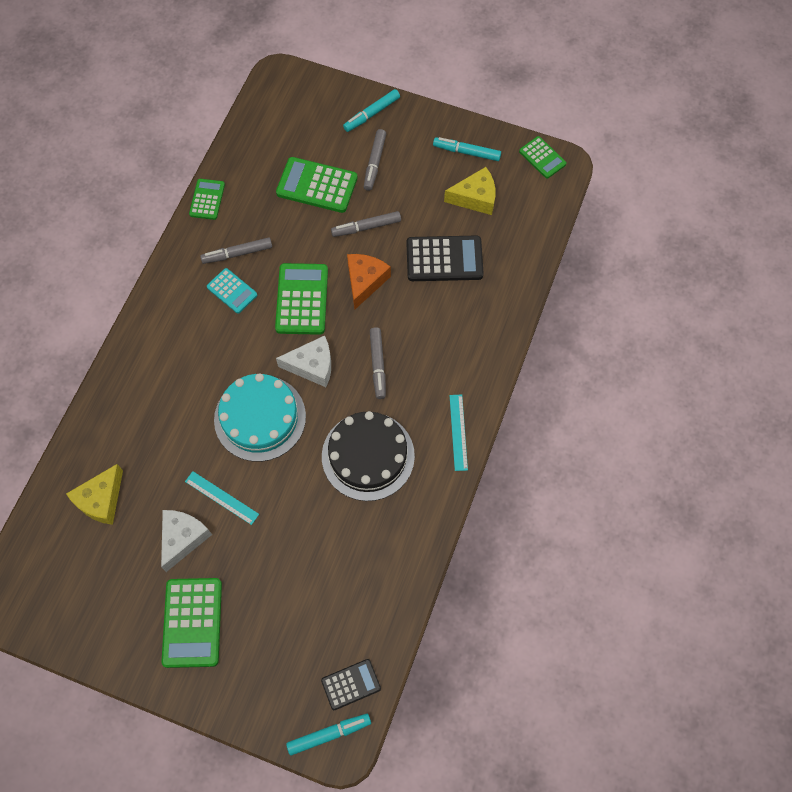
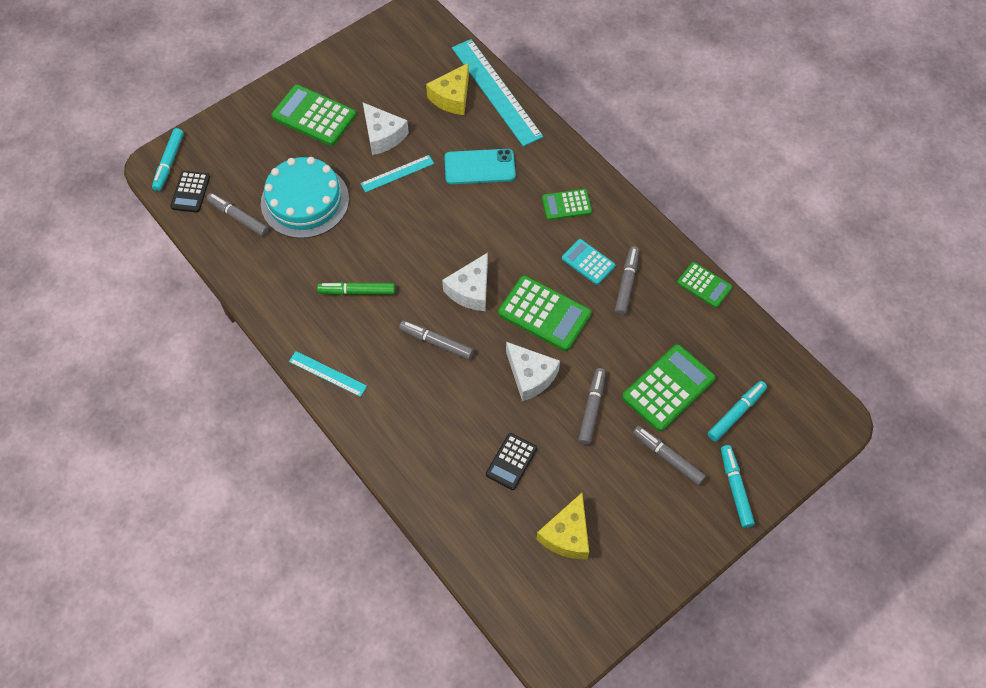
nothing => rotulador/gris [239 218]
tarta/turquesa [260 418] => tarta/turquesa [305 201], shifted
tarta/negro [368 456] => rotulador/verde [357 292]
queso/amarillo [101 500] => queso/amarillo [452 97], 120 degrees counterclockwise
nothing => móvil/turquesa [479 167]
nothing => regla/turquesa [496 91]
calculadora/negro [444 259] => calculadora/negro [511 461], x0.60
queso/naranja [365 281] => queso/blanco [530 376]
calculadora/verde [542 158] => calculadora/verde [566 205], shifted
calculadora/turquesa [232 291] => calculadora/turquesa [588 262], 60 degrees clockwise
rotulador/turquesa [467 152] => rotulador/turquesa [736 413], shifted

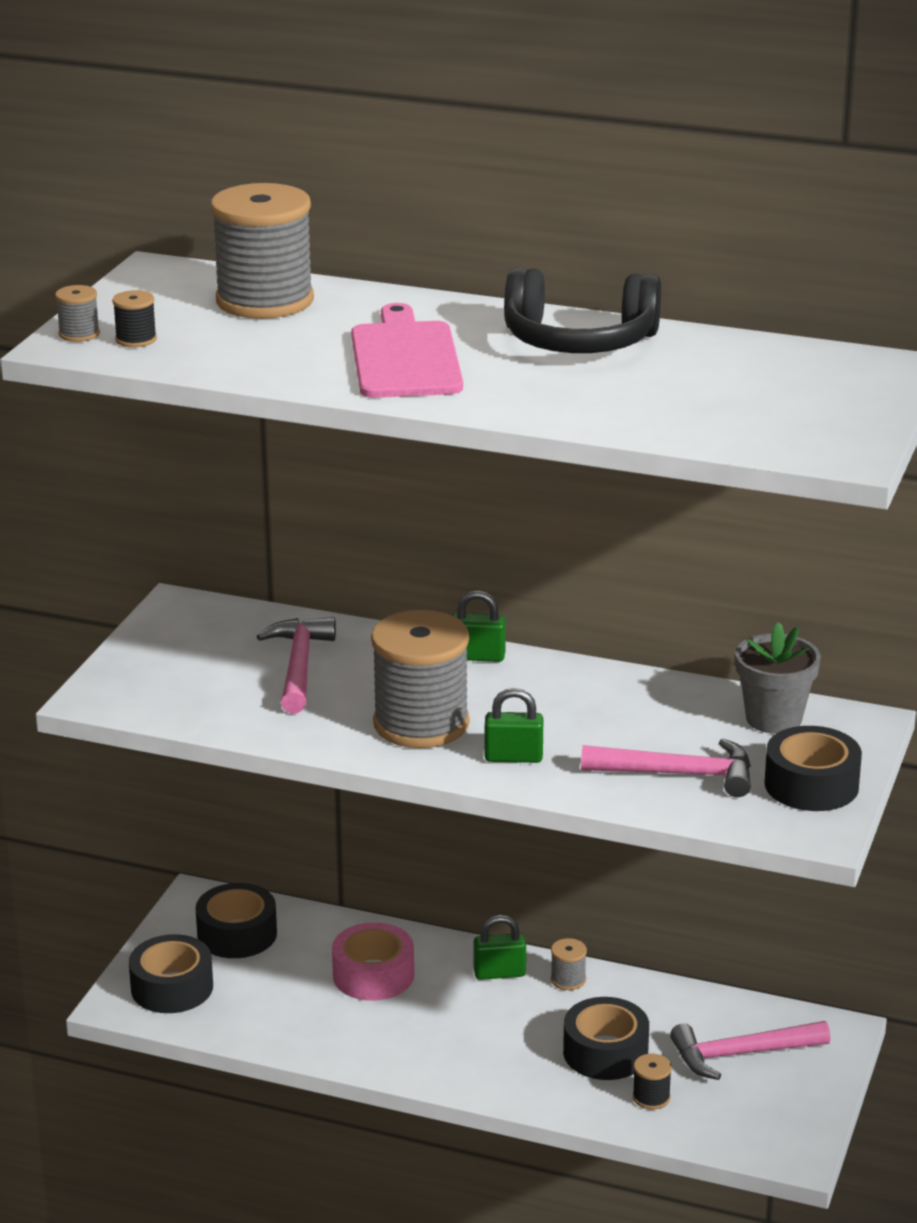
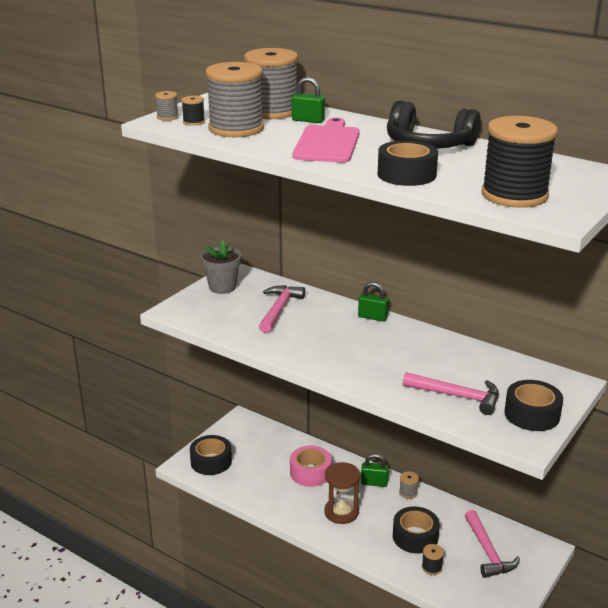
maceta/gris [773 719] => maceta/gris [222 287], shifted
carrete/gris [421 723] => carrete/gris [236 129], shifted
candado/verde [513 757] => candado/verde [308 120], shifted
nothing => reloj de arena/marrón [341 512]
cinta adhesiva/negro [237 934] => cinta adhesiva/negro [406 174], shifted
martillo/rosa [740 1054] => martillo/rosa [488 552], 105 degrees counterclockwise
nothing => carrete/negro [514 195]

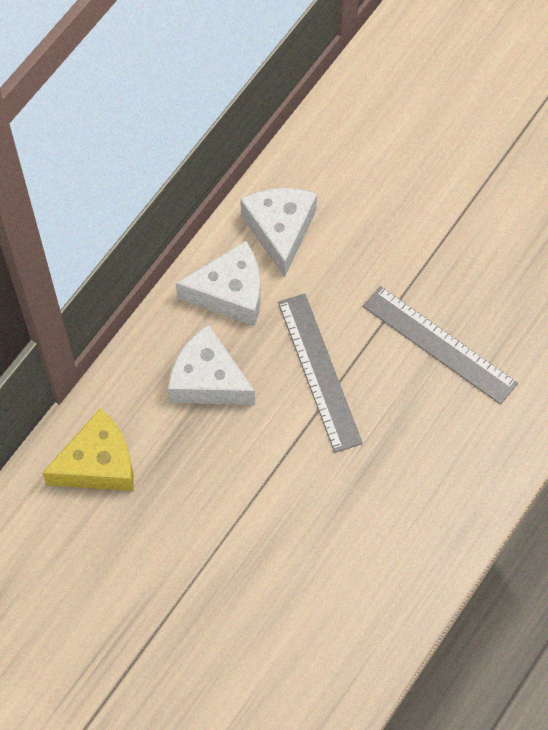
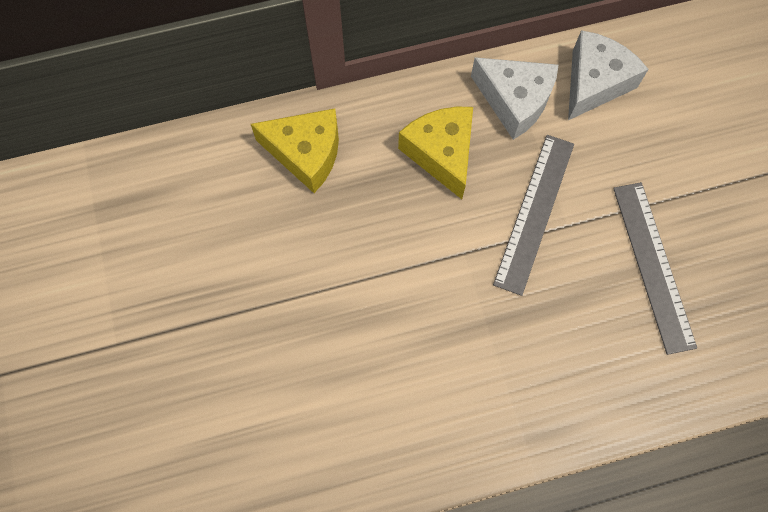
queso/blanco [208 380] => queso/amarillo [441 153]

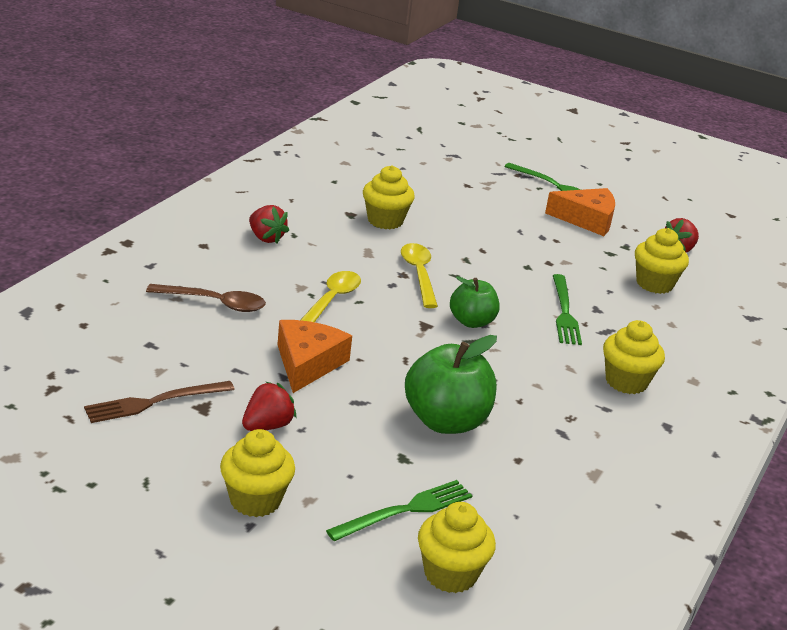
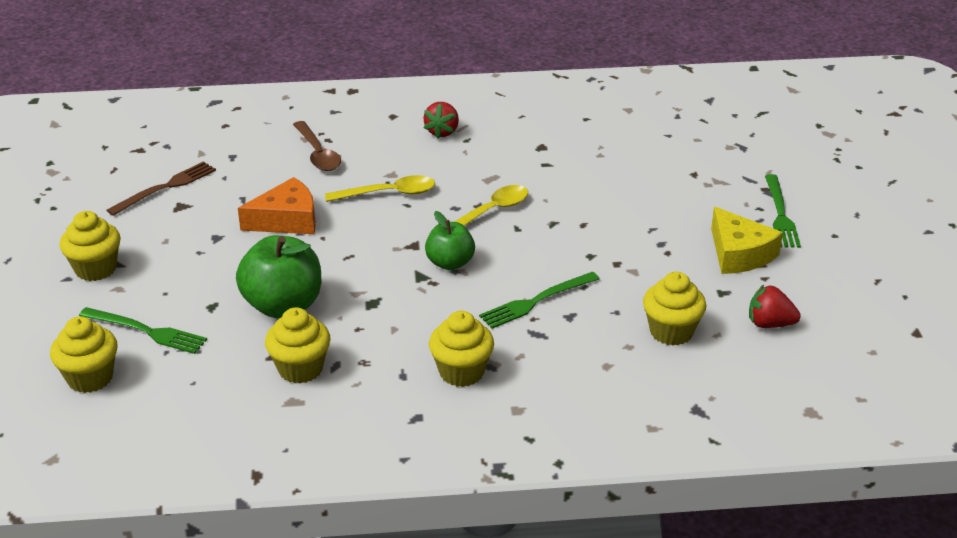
tenedor/marrón [155 402] => tenedor/marrón [165 188], 105 degrees clockwise
magdalena/amarillo [385 221] => magdalena/amarillo [300 369], shifted
queso/naranja [586 220] => queso/amarillo [739 254]
fresa/rojo [267 426] => nothing

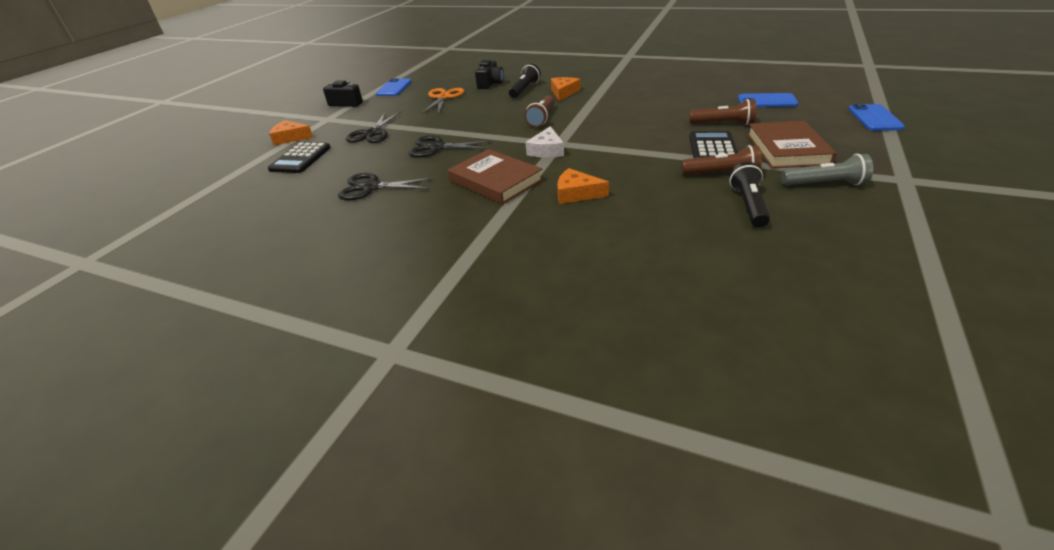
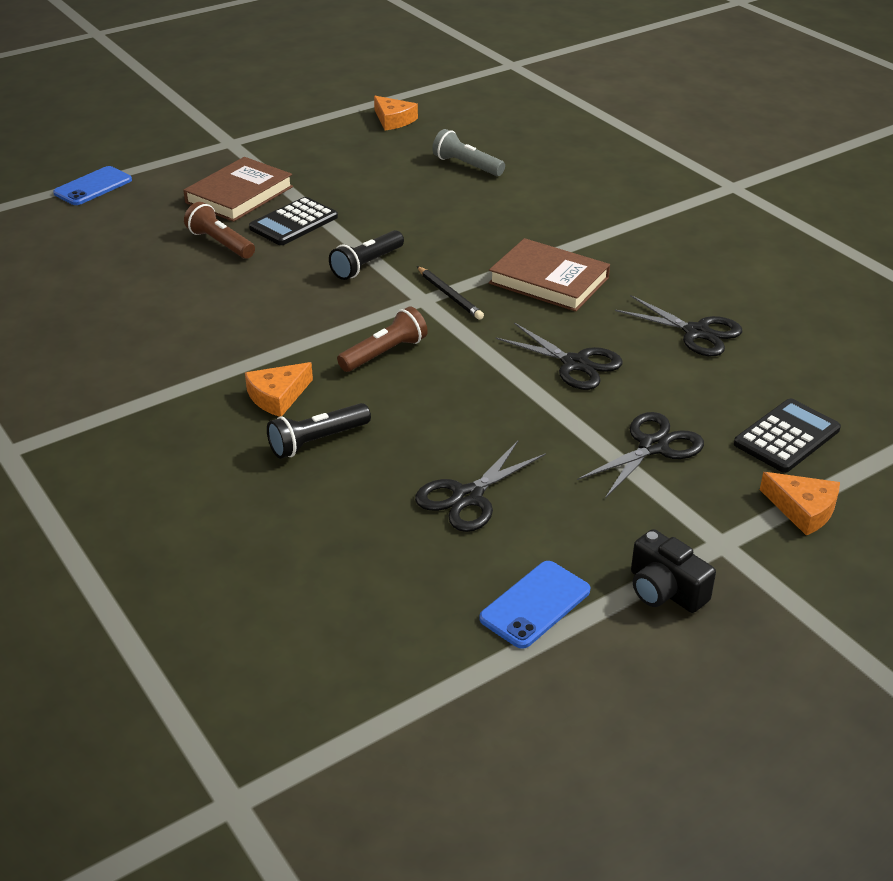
lámpara de mano/negro [748 205] => lámpara de mano/negro [367 265], shifted
queso/naranja [576 193] => queso/naranja [393 120], shifted
tijeras/naranja [443 97] => tijeras/negro [468 497]
queso/blanco [547 150] => lápiz/negro [450 295]
lámpara de mano/gris [824 184] => lámpara de mano/gris [467 165], shifted
libro/marrón [495 180] => libro/marrón [549 280], 45 degrees counterclockwise
cámara/negro [490 84] => nothing
lámpara de mano/marrón [721 174] => nothing
móvil/azul [767 101] => nothing

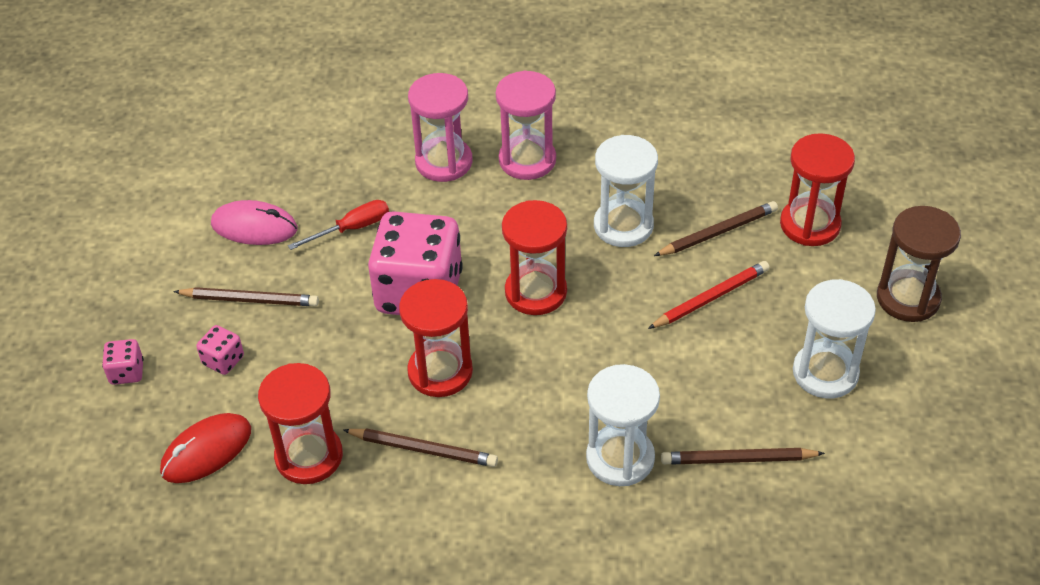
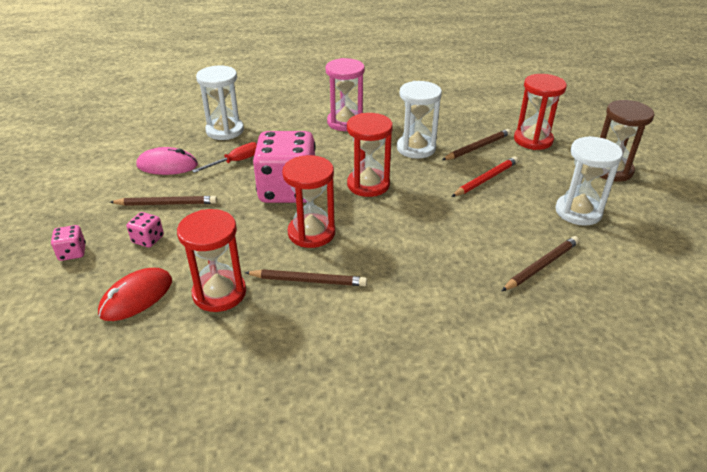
reloj de arena/blanco [620 458] => reloj de arena/blanco [225 130], shifted
lápiz/marrón [738 459] => lápiz/marrón [541 265], 150 degrees clockwise
reloj de arena/rosa [444 162] => nothing

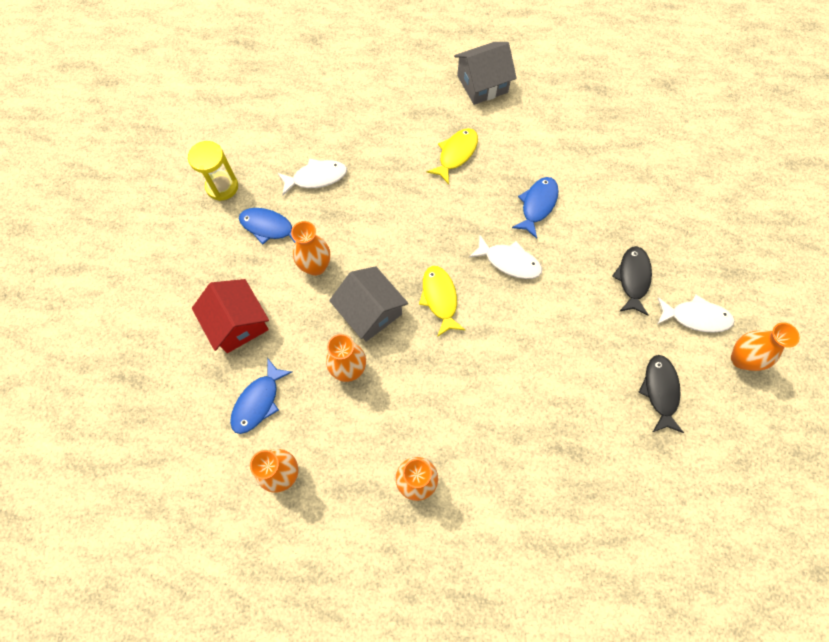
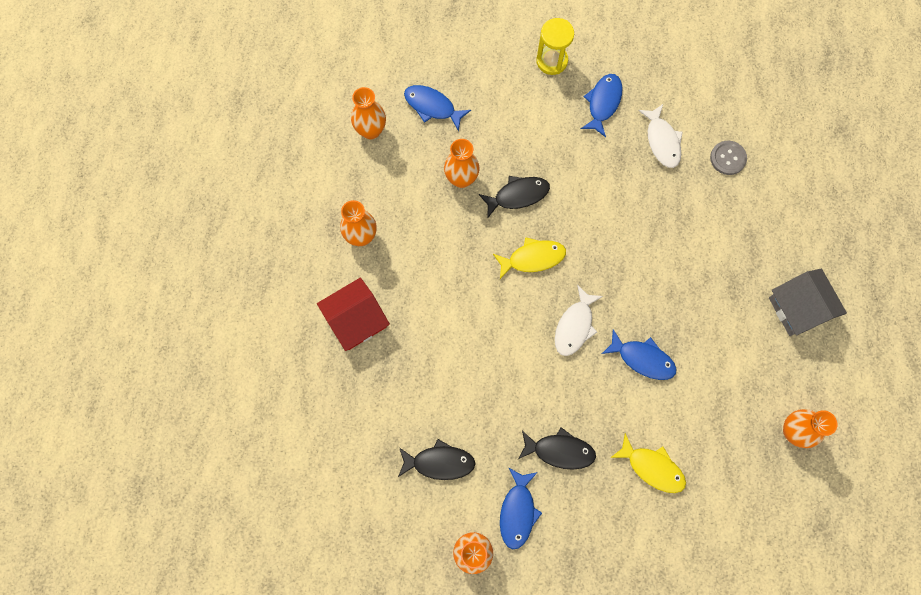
casa/rojo [238 324] => casa/rojo [356 320], shifted
casa/gris [370 311] => pez/negro [518 195]
pez/blanco [696 317] => pez/azul [517 512]
reloj de arena/amarillo [222 187] => reloj de arena/amarillo [552 61], shifted
pez/amarillo [456 154] => pez/amarillo [652 467], shifted
nothing => botón/gris [728 158]
florero/naranja [316 266] => florero/naranja [793 431], shifted

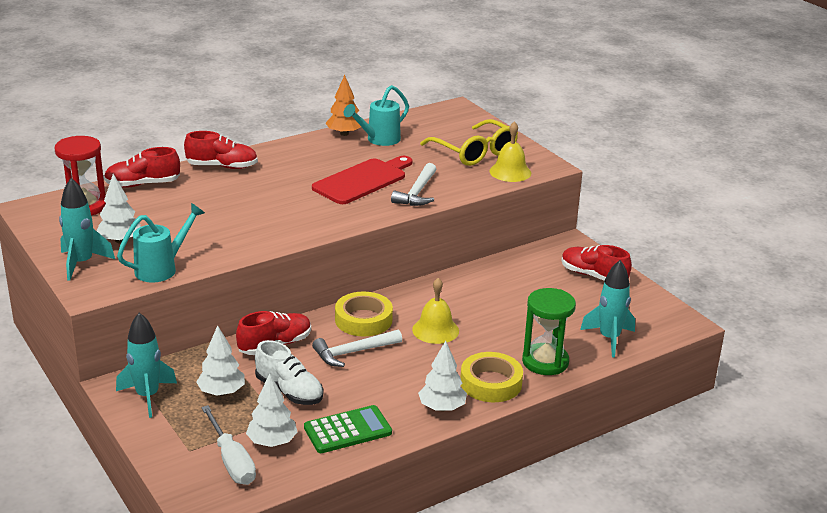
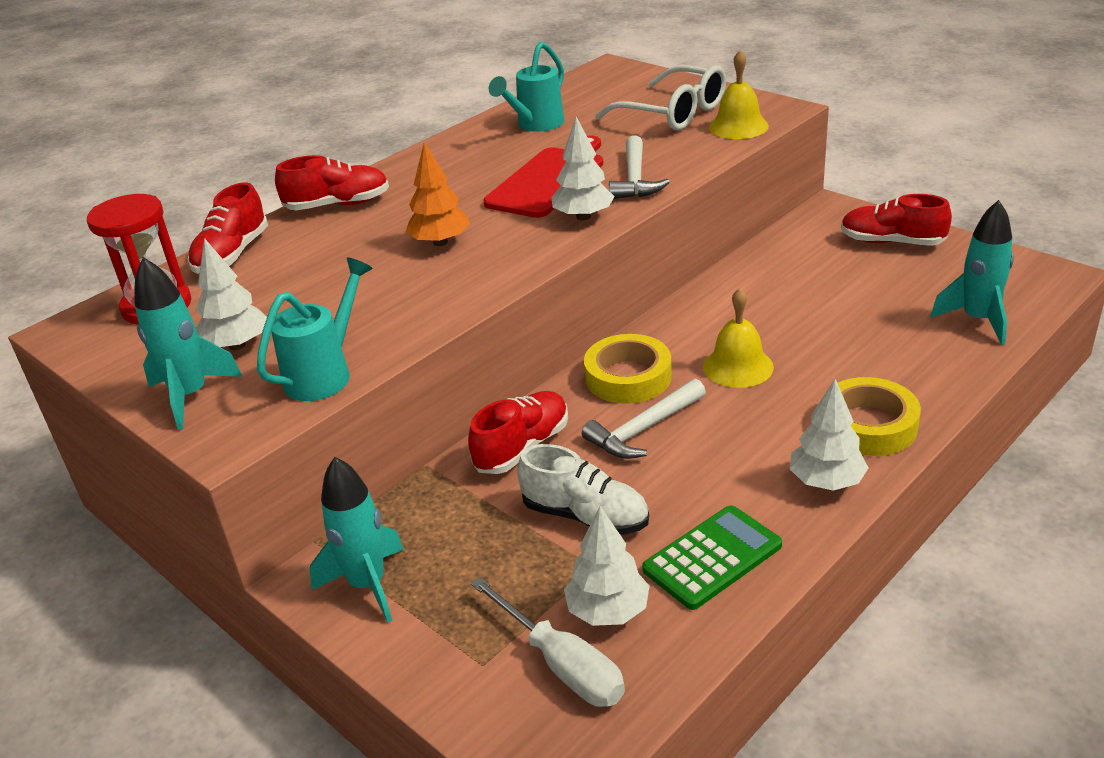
zapato/rojo [143 184] => zapato/rojo [232 255], 45 degrees counterclockwise
árbol/naranja [344 134] => árbol/naranja [440 242], shifted
árbol/blanco [221 392] => árbol/blanco [583 217], shifted
gafas/amarillo [474 152] => gafas/blanco [673 113]
reloj de arena/verde [545 362] => nothing

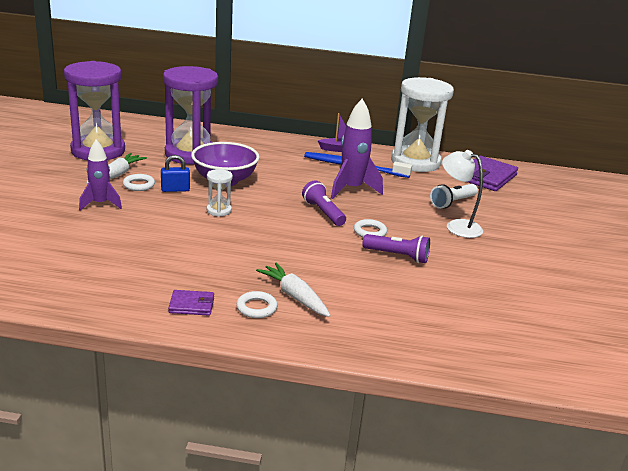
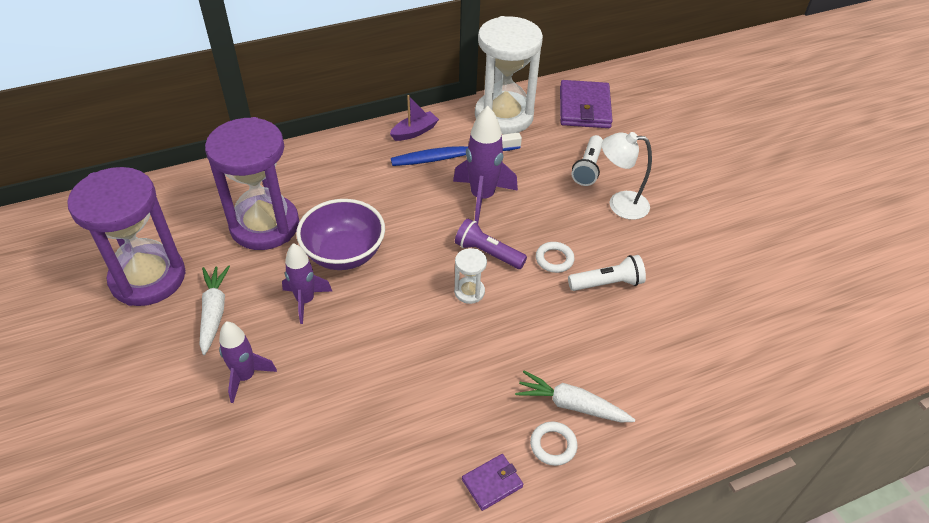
candado/azul [175 189] => cohete/morado [305 301]
reloj de arena/blanco [219 210] => reloj de arena/blanco [469 292], shifted
lámpara de mano/morado [397 256] => lámpara de mano/blanco [607 283]
anillo/blanco [139 185] => nothing

